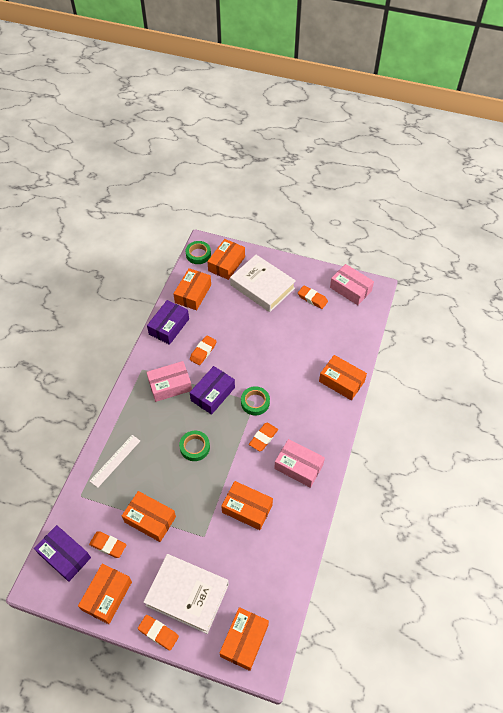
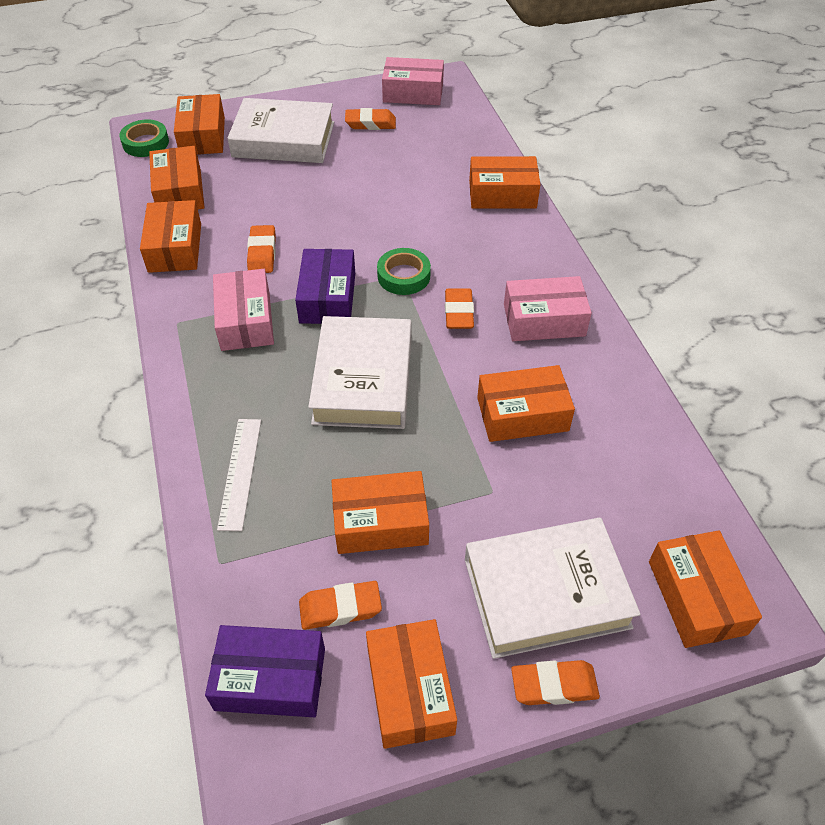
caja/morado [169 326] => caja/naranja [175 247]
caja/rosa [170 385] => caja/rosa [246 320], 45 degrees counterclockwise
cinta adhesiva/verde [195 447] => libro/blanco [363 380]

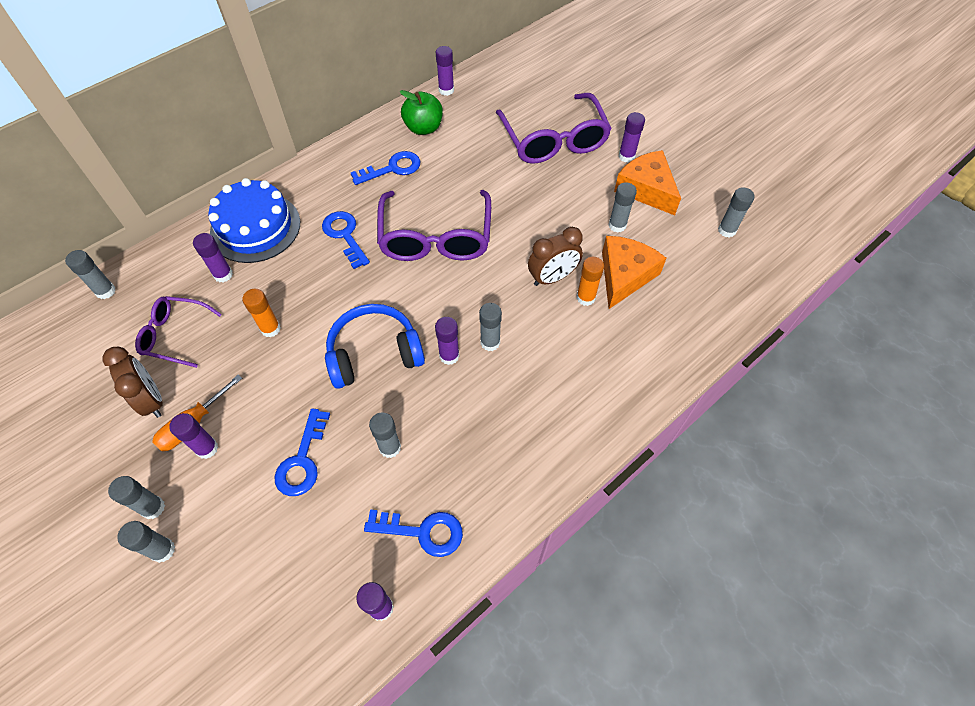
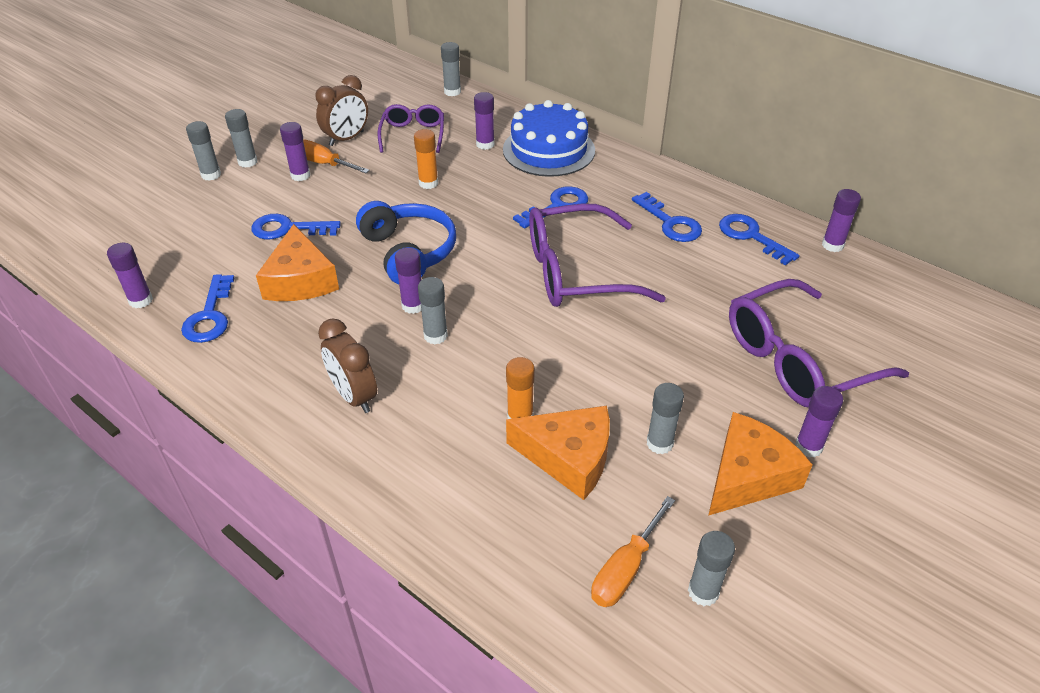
barra de pegamento/gris [390 447] => queso/naranja [300 280]
despertador/marrón [552 278] => despertador/marrón [354 396], shifted
nothing => destornillador/naranja [625 569]
manzana/verde [423 128] => llave/azul [751 236]

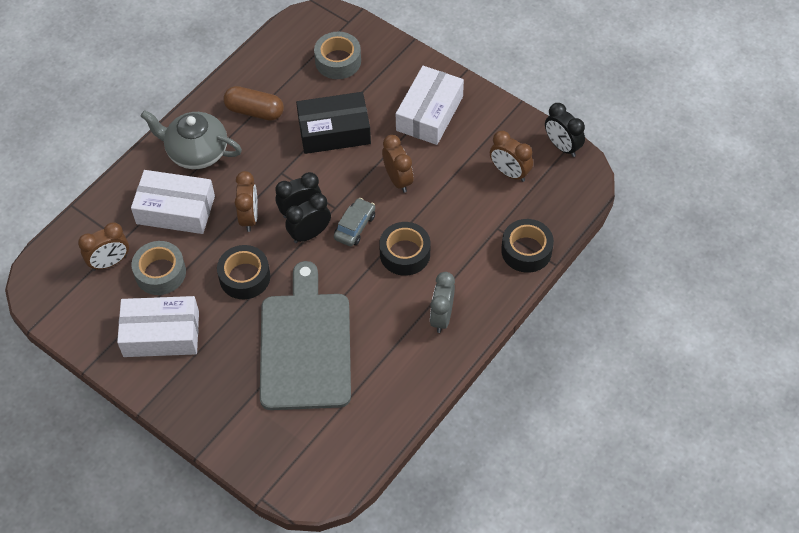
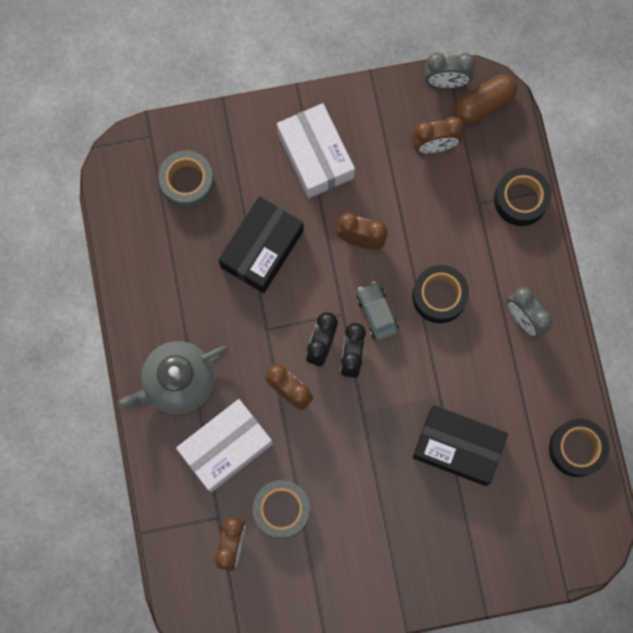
tabla de cortar/gris [305 345] => caja/negro [458 447]
despertador/negro [562 146] => despertador/gris [446 81]
cápsula/marrón [254 111] => cápsula/marrón [483 104], shifted
cinta adhesiva/negro [244 277] => cinta adhesiva/negro [576 449], shifted
caja/blanco [161 334] => nothing

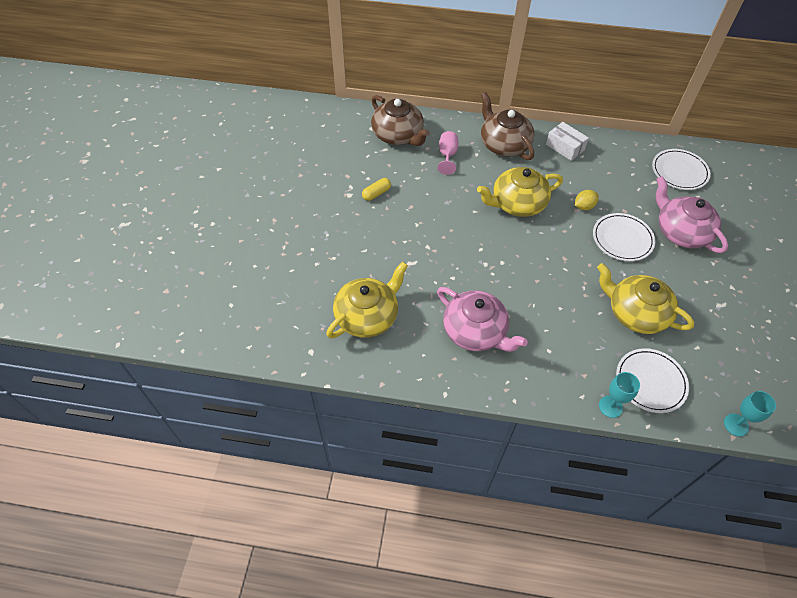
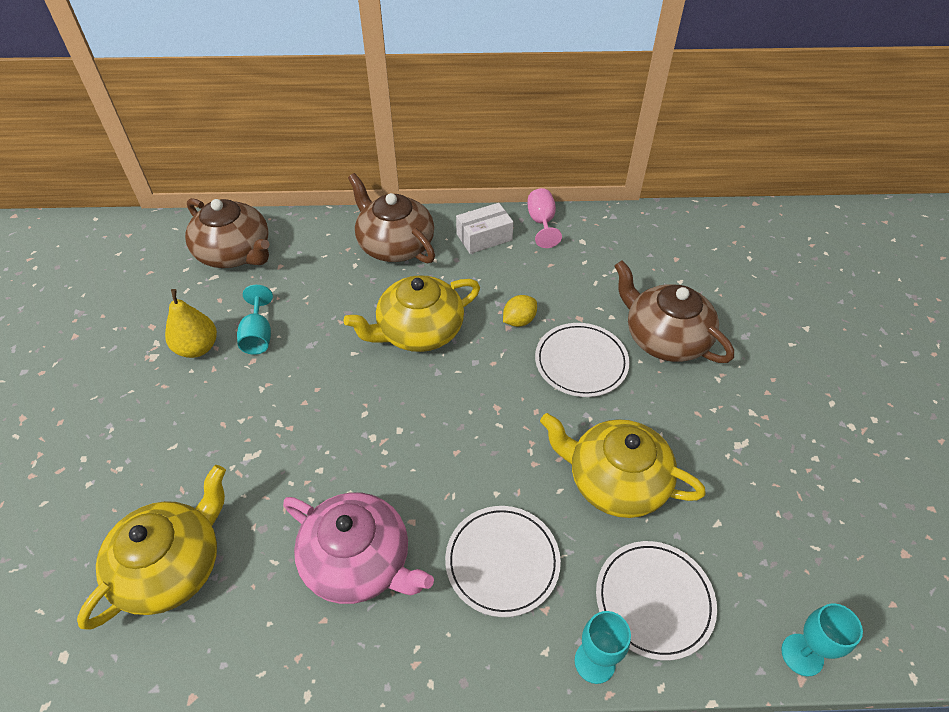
cápsula/amarillo [376 193] => pera/amarillo [197 348]
nothing => copa/turquesa [258 335]
plato/blanco [679 171] => plato/blanco [502 561], shifted
caja/blanco [565 147] => caja/blanco [484 237], 60 degrees counterclockwise
copa/rosa [447 155] => copa/rosa [541 223], shifted
tetera/rosa [681 232] => tetera/marrón [665 338]

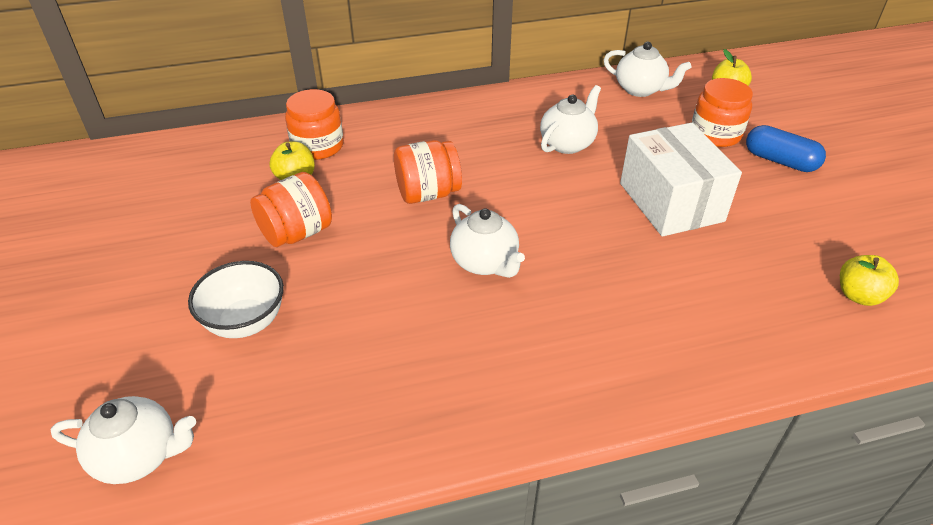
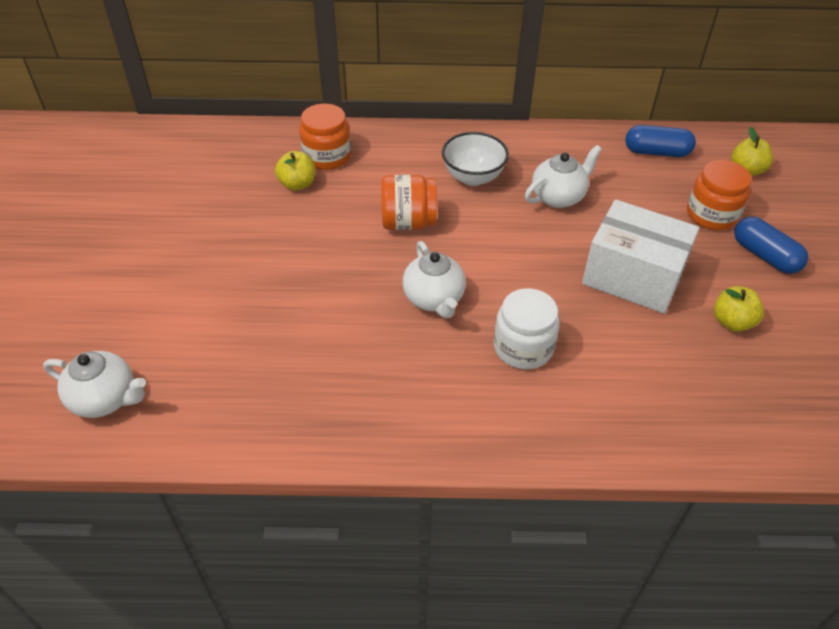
cuenco/blanco [245 322] => cuenco/blanco [473 177], shifted
nothing => tarro/blanco [523 347]
caja/blanco [671 202] => caja/blanco [633 276], 60 degrees counterclockwise
tetera/blanco [640 89] => cápsula/azul [656 152]
manzana/amarillo [859 295] => manzana/amarillo [732 322], shifted
tarro/naranja [297 233] => nothing

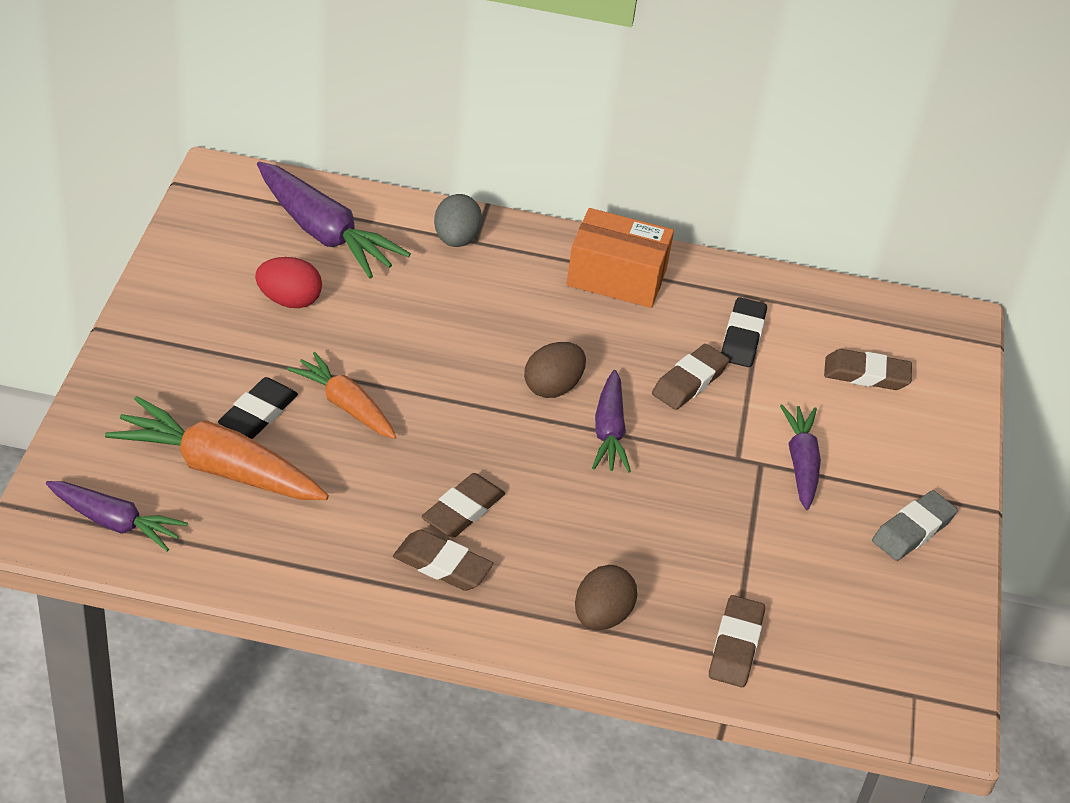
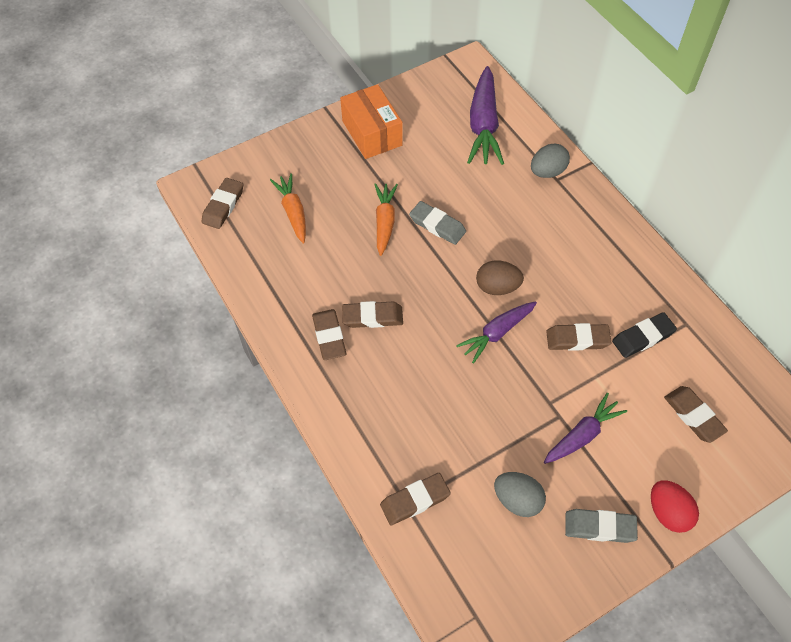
zanahoria/morado [115 523] => goma de borrar/marrón [223 206]
zanahoria/naranja [218 468] => zanahoria/naranja [293 212], x0.63
caja/naranja [616 277] => caja/naranja [372 133], shifted
nothing => goma de borrar/gris [437 225]
nothing => huevo/gris [517 500]
huevo/rojo [289 301] => huevo/rojo [668 512], shifted
goma de borrar/negro [258 413] => nothing
huevo/marrón [601 616] => nothing

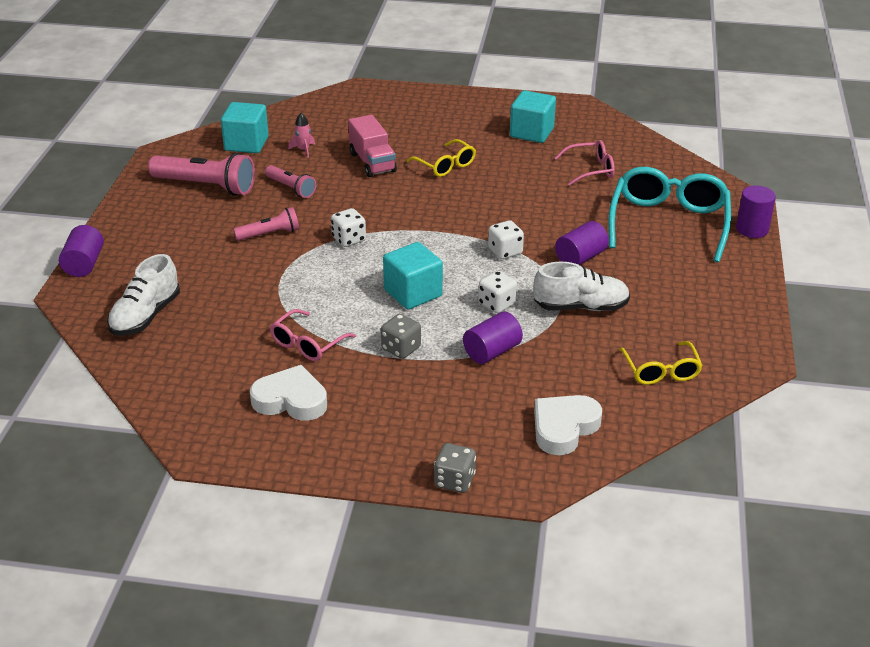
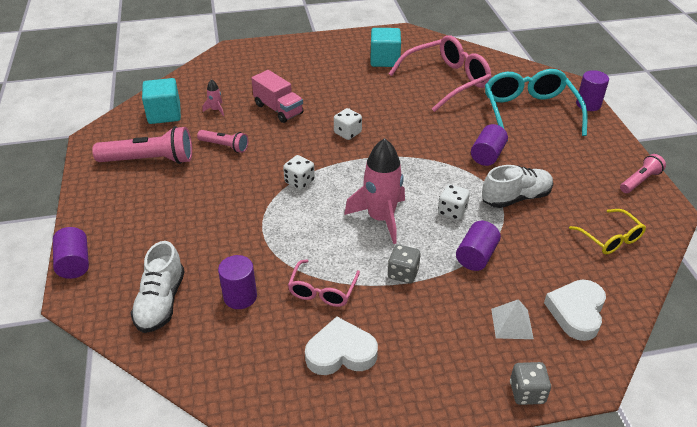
nothing => cilindro/morado [240 296]
dado/blanco [505 251] => dado/blanco [347 133], shifted
cubo/turquesa [413 293] => cohete/rosa [381 218]
gafas/rosa [590 170] => gafas/rosa [446 81], x1.86
nothing => pirámide/blanco [511 323]
lámpara de mano/rosa [269 234] => lámpara de mano/rosa [640 181], shifted
gafas/amarillo [445 165] => nothing

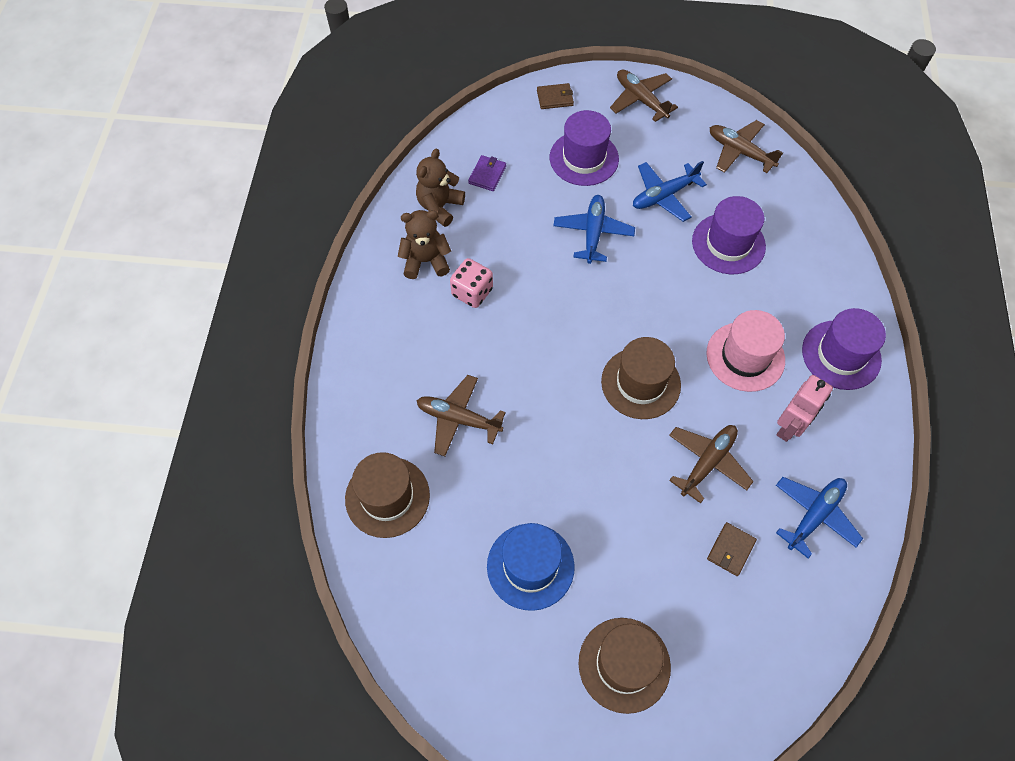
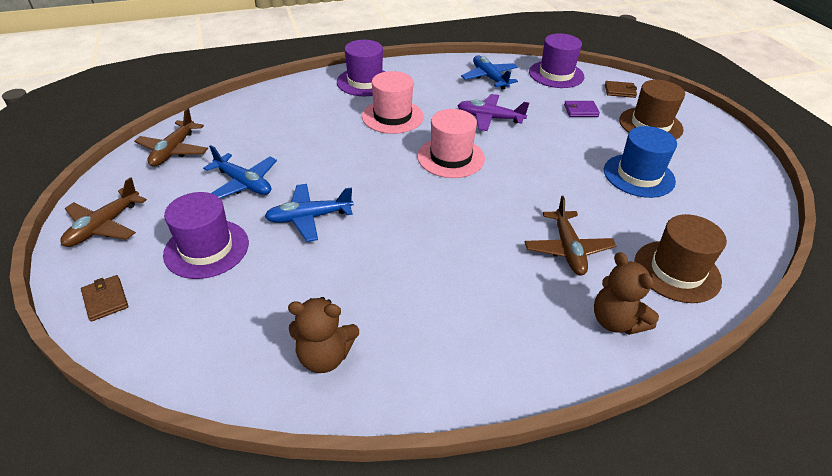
sombrero/marrón [640 383] => sombrero/rosa [451 157]
avión/marrón [707 462] => avión/morado [489 118]
avión/azul [814 515] => avión/azul [489 78], 45 degrees clockwise
sombrero/morado [728 244] => sombrero/morado [556 74], shifted
cartera/morado [487 175] => cartera/morado [581 111], shifted
osito/marrón [426 261] => osito/marrón [616 321], shifted
cartera/marrón [731 550] => cartera/marrón [619 91], shifted
dado/rosa [472 292] => nothing
robot/rosa [789 427] => nothing

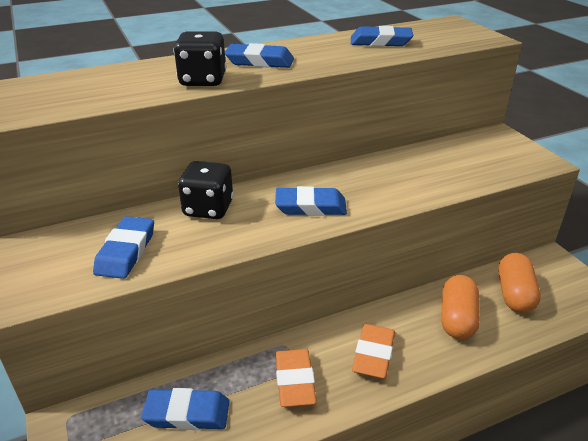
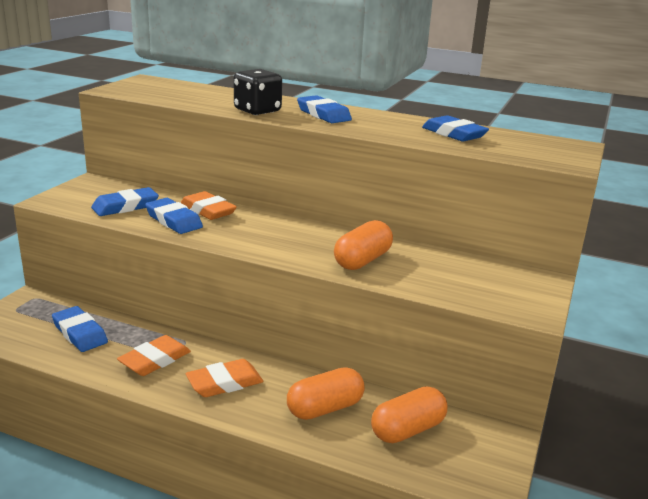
goma de borrar/azul [310 207] => goma de borrar/azul [173 220], shifted
dado/negro [208 209] => goma de borrar/naranja [208 210]
nothing => cápsula/naranja [362 260]

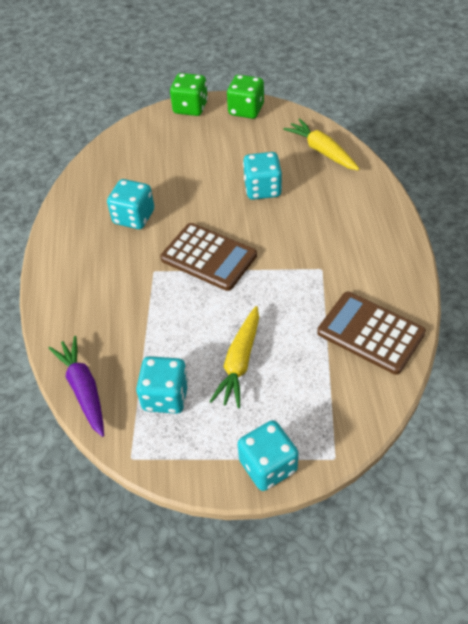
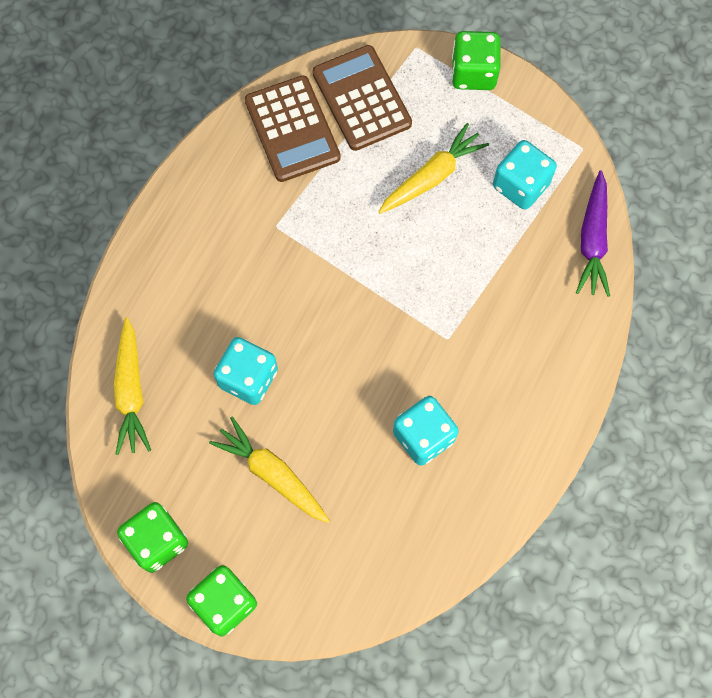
nothing => zanahoria/amarillo [272 474]
calculadora/marrón [208 257] => calculadora/marrón [361 98], shifted
dado/turquesa [268 466] => dado/verde [473 73]

